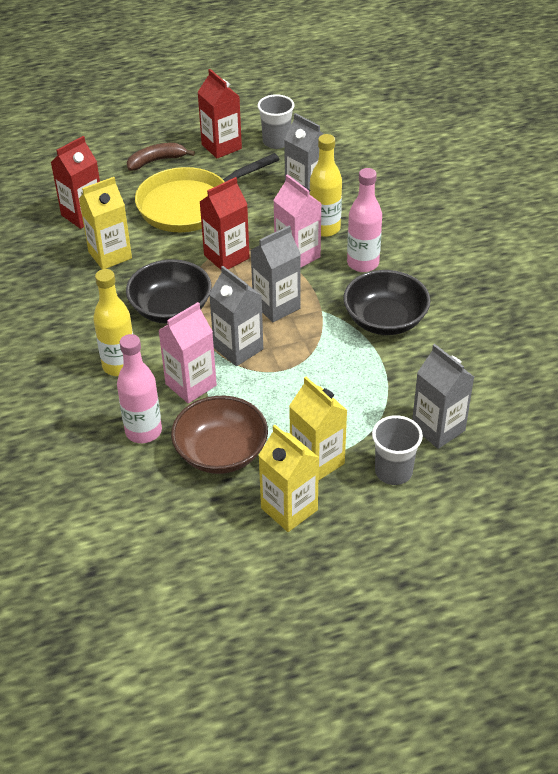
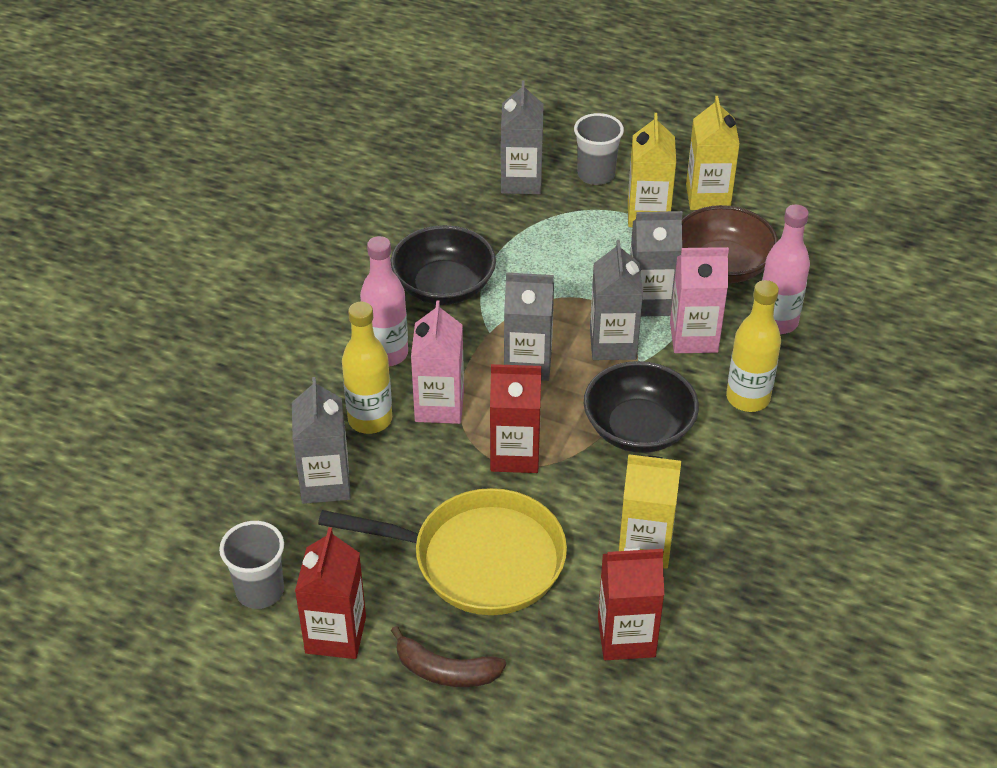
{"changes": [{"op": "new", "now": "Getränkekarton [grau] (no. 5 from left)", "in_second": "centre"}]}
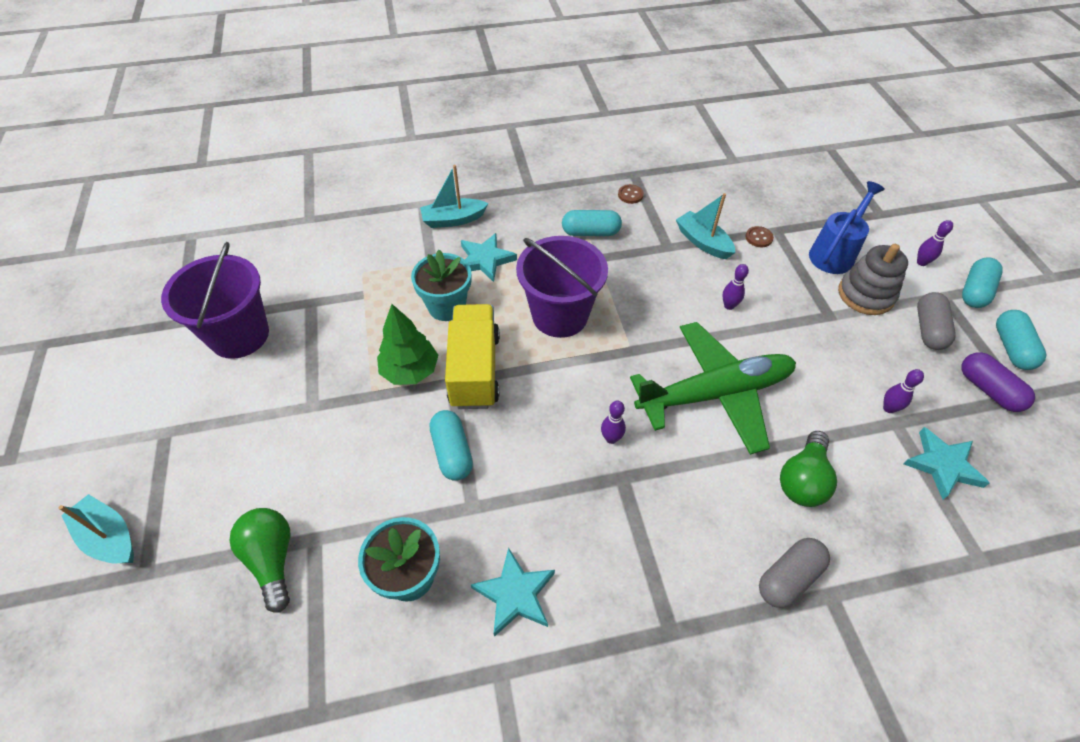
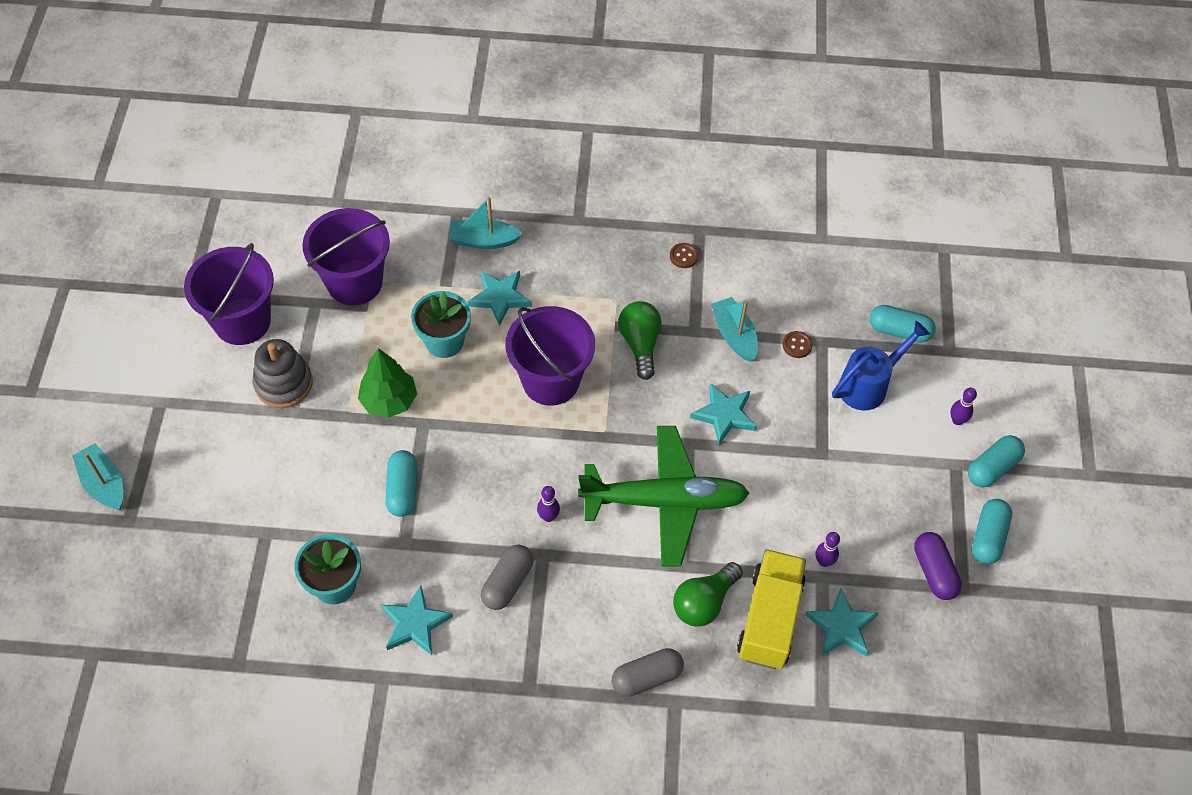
{"changes": [{"op": "new", "now": "Eimer [lila] (no. 2 from left)", "in_second": "top left"}, {"op": "shifted", "was": "Glühbirne [grün] (no. 1 from left)", "in_first": "bottom left", "in_second": "centre"}, {"op": "shifted", "was": "Lastwagen [gelb]", "in_first": "centre", "in_second": "bottom centre"}, {"op": "shifted", "was": "Kapsel [türkis] (no. 2 from left)", "in_first": "top centre", "in_second": "middle right"}, {"op": "shifted", "was": "Stapelspielzeug [grau]", "in_first": "middle right", "in_second": "middle left"}, {"op": "shifted", "was": "Kapsel [grau] (no. 2 from left in the first image)", "now": "Kapsel [grau] (no. 1 from left)", "in_first": "middle right", "in_second": "bottom centre"}, {"op": "swapped", "was": "Bowlingkegel [lila] (no. 2 from left)", "now": "Stern [türkis] (no. 3 from left)", "in_first": "middle right", "in_second": "centre"}]}
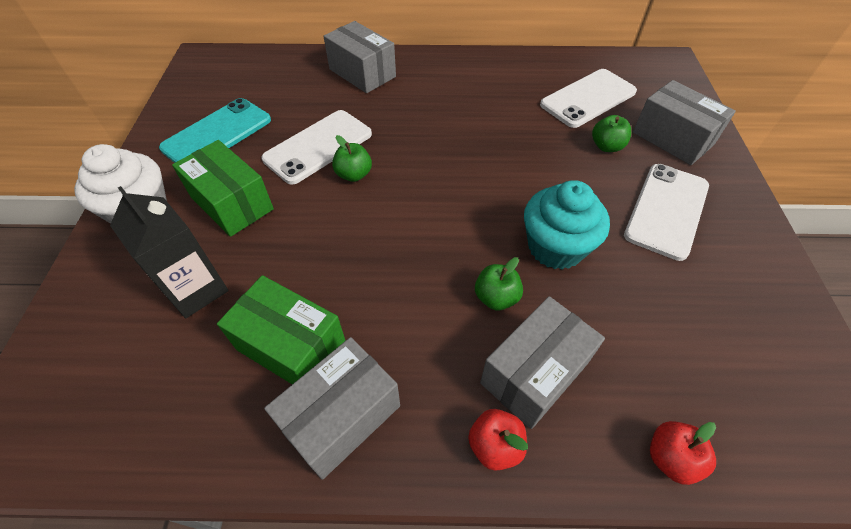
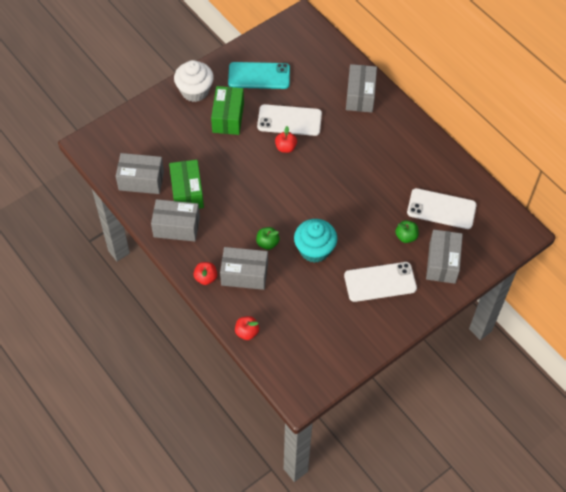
{"changes": [{"op": "gone", "was": "Getränkekarton [schwarz]", "in_first": "middle left"}, {"op": "new", "now": "Schachtel [grau] (no. 1 from left)", "in_second": "middle left"}, {"op": "repainted", "was": "Apfel [grün] (no. 1 from left)", "now": "Apfel [rot] (no. 3 from left)", "in_first": "top centre", "in_second": "top centre"}]}
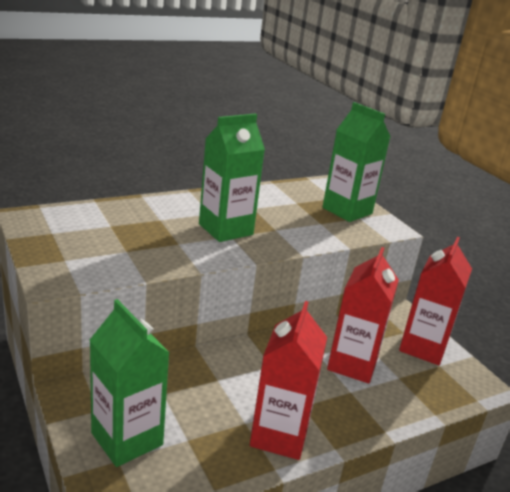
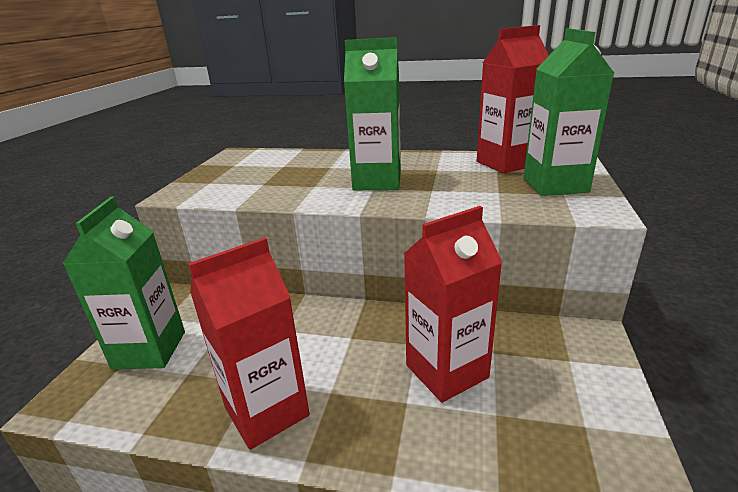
{"changes": [{"op": "shifted", "was": "Getränkekarton [rot] (no. 3 from left)", "in_first": "middle right", "in_second": "top right"}]}
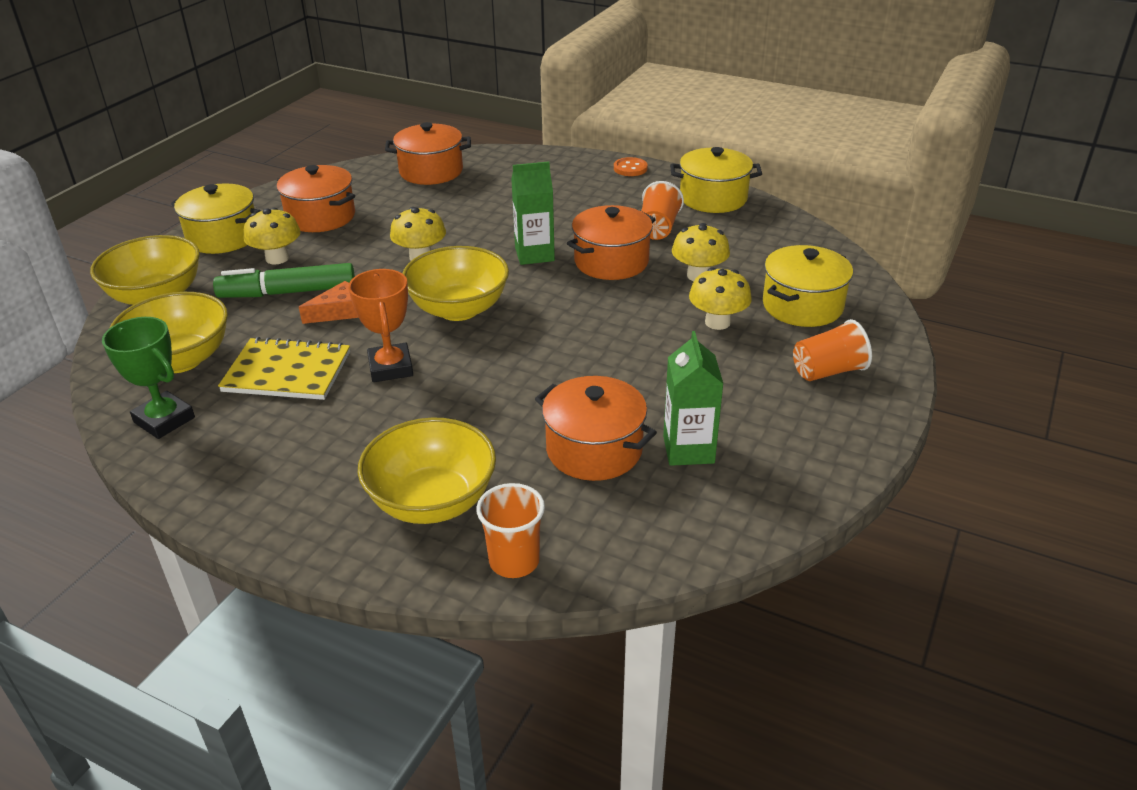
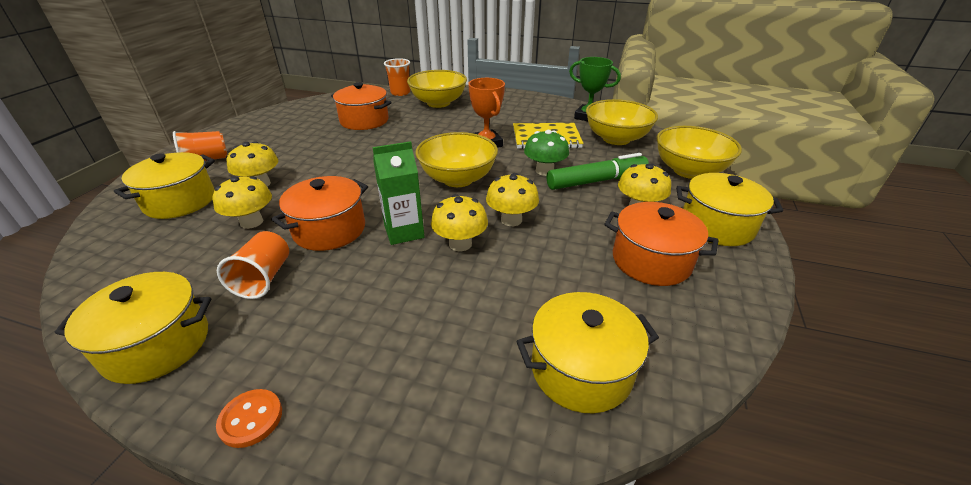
{"changes": [{"op": "gone", "was": "Getränkekarton [grün] (no. 2 from left)", "in_first": "centre"}, {"op": "new", "now": "Pilz [gelb] (no. 3 from left)", "in_second": "centre"}, {"op": "swapped", "was": "Käse [orange]", "now": "Pilz [grün]", "in_first": "middle left", "in_second": "top centre"}, {"op": "repainted", "was": "Kochtopf [orange] (no. 2 from left)", "now": "Kochtopf [gelb] (no. 3 from left)", "in_first": "top centre", "in_second": "bottom centre"}]}
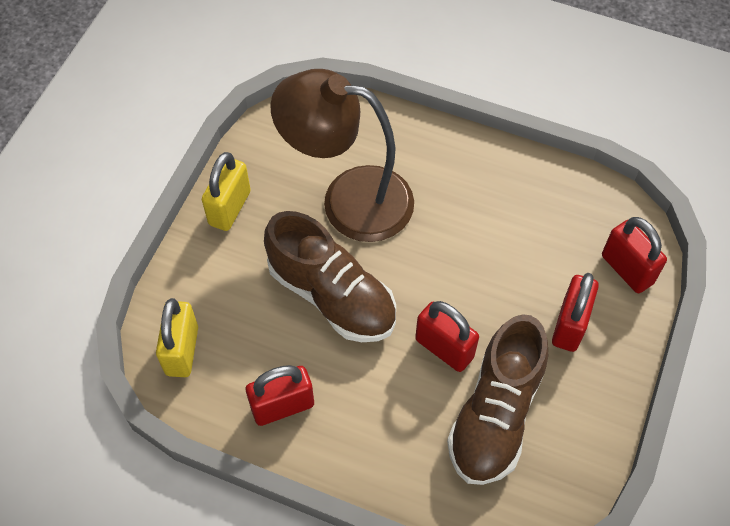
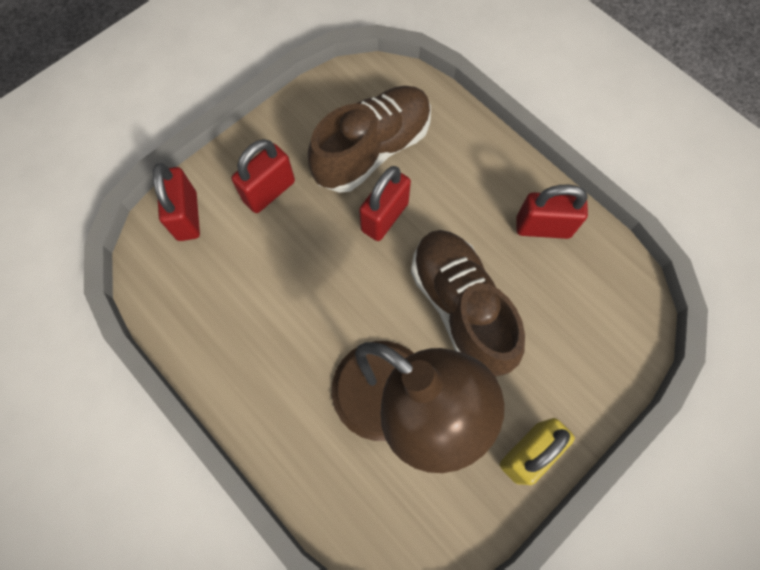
{"changes": [{"op": "gone", "was": "Vorhängeschloss [gelb] (no. 1 from left)", "in_first": "middle left"}, {"op": "rotated", "was": "Vorhängeschloss [rot] (no. 2 from left in the first image)", "in_first": "centre", "in_second": "centre", "clockwise": 60}]}
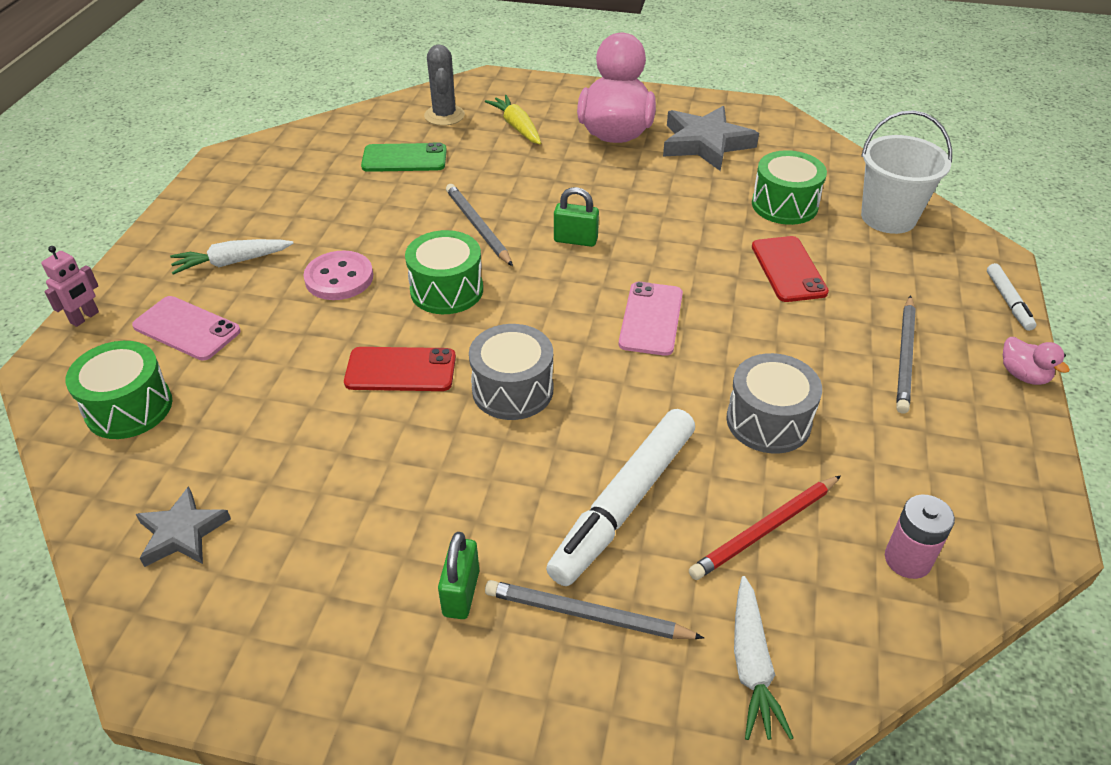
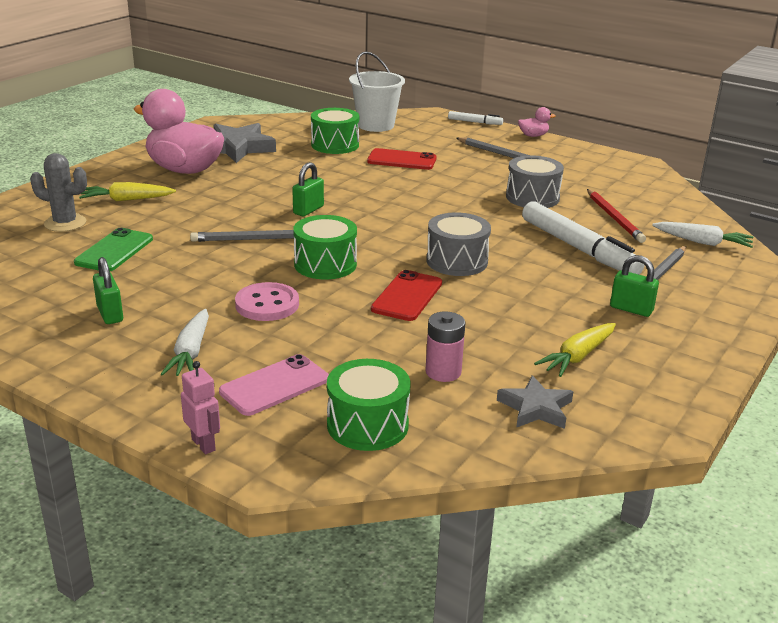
{"changes": [{"op": "gone", "was": "Handy [rosa] (no. 2 from left)", "in_first": "centre"}, {"op": "new", "now": "Vorhängeschloss [grün] (no. 1 from left)", "in_second": "middle left"}, {"op": "new", "now": "Karotte [gelb] (no. 2 from left)", "in_second": "middle right"}, {"op": "shifted", "was": "Batterie [rosa]", "in_first": "bottom right", "in_second": "centre"}]}
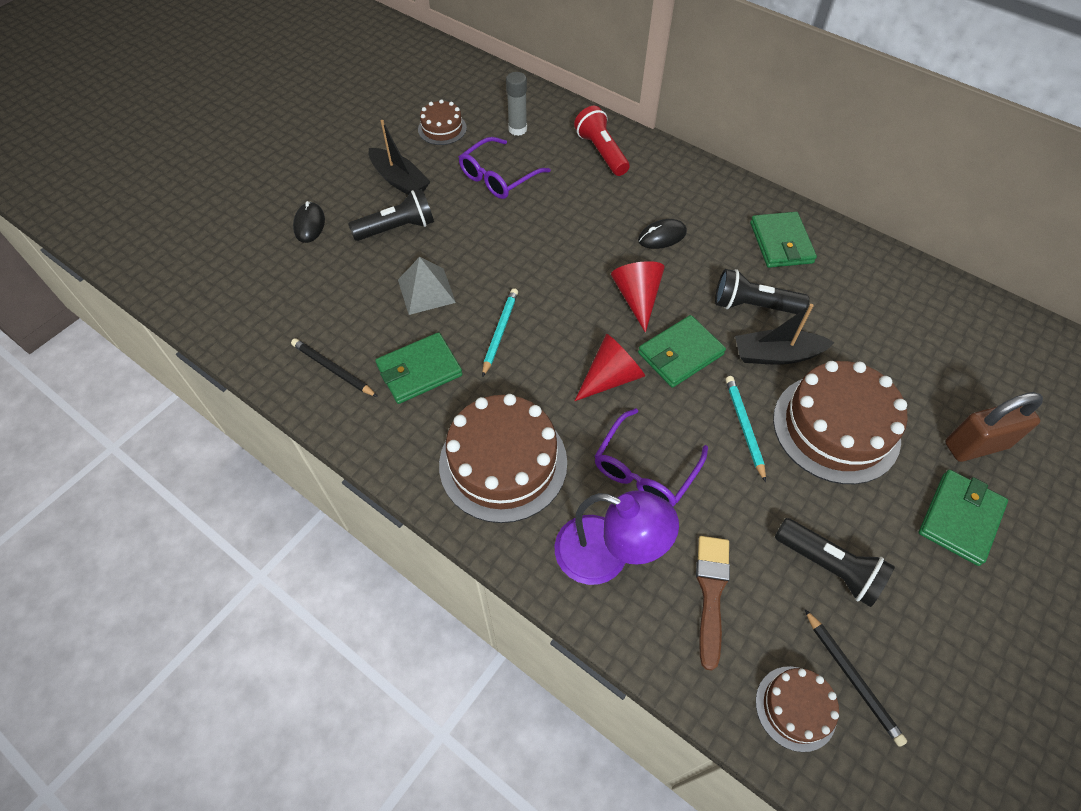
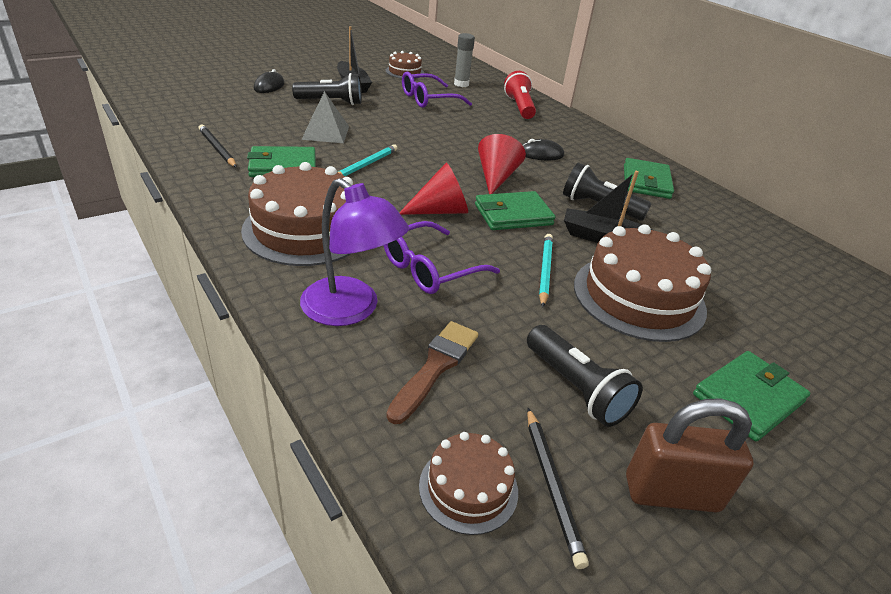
{"changes": [{"op": "shifted", "was": "Vorhängeschloss [braun]", "in_first": "middle right", "in_second": "bottom right"}]}
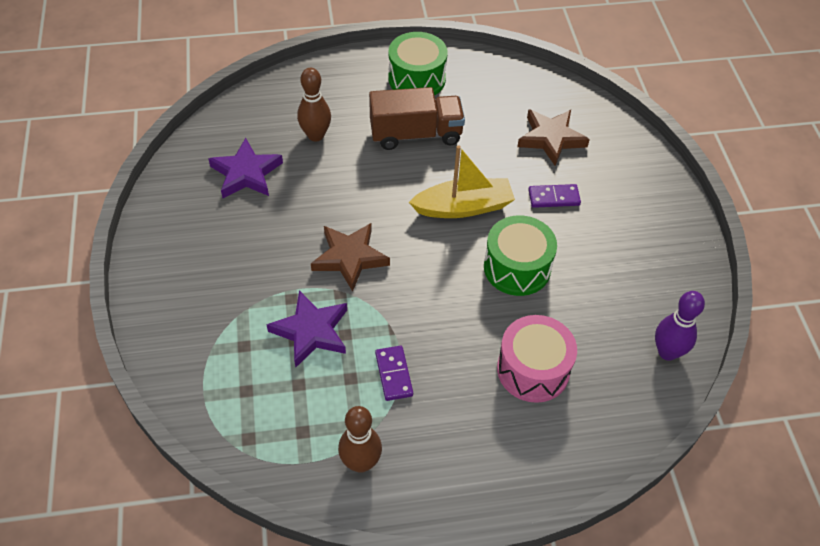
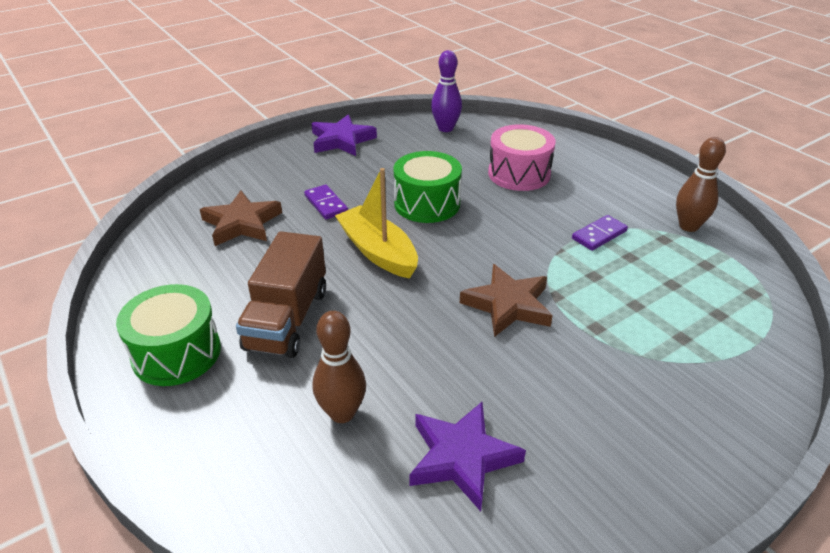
{"changes": [{"op": "shifted", "was": "Stern [lila] (no. 2 from left in the first image)", "now": "Stern [lila] (no. 1 from left)", "in_first": "centre", "in_second": "top centre"}, {"op": "rotated", "was": "Lastwagen [braun]", "in_first": "top centre", "in_second": "centre", "clockwise": -135}]}
